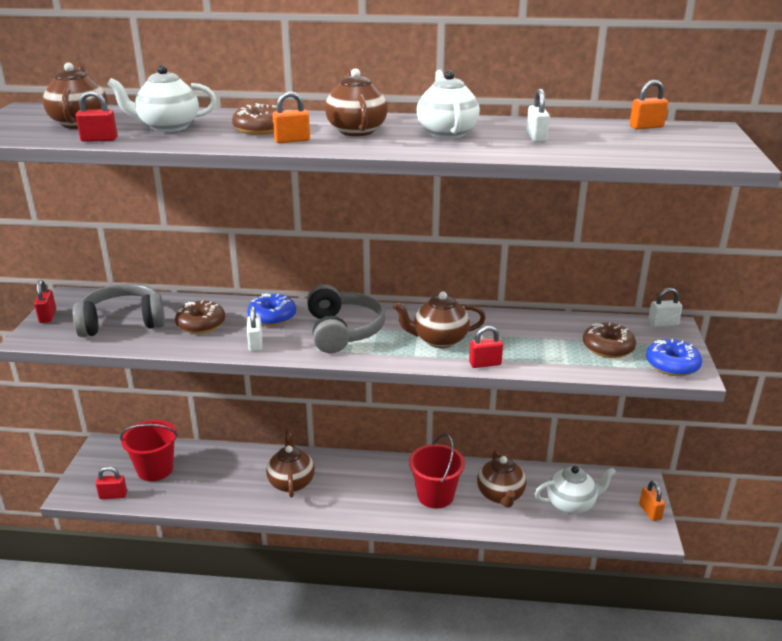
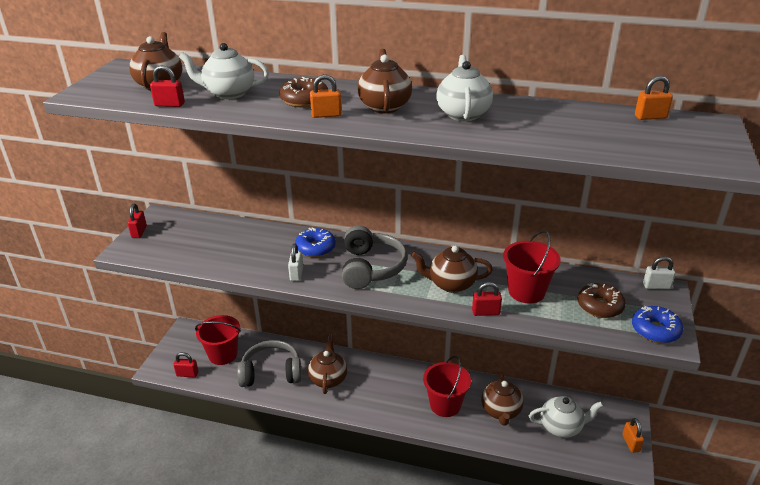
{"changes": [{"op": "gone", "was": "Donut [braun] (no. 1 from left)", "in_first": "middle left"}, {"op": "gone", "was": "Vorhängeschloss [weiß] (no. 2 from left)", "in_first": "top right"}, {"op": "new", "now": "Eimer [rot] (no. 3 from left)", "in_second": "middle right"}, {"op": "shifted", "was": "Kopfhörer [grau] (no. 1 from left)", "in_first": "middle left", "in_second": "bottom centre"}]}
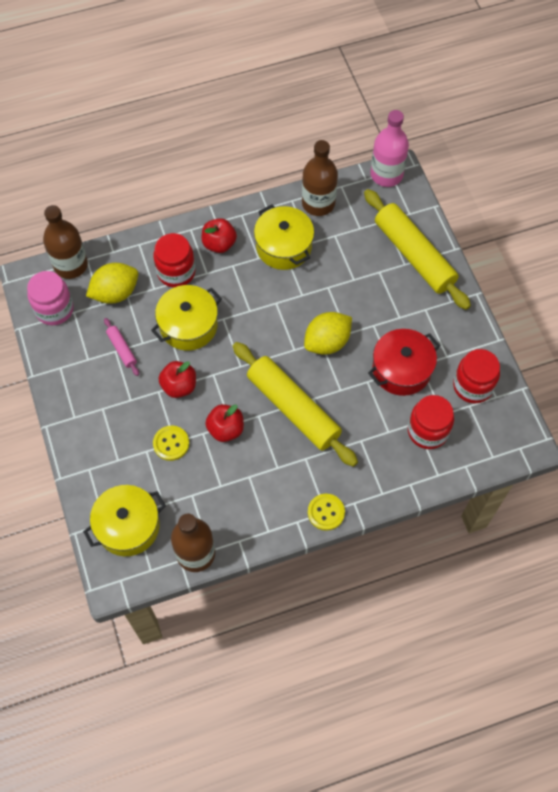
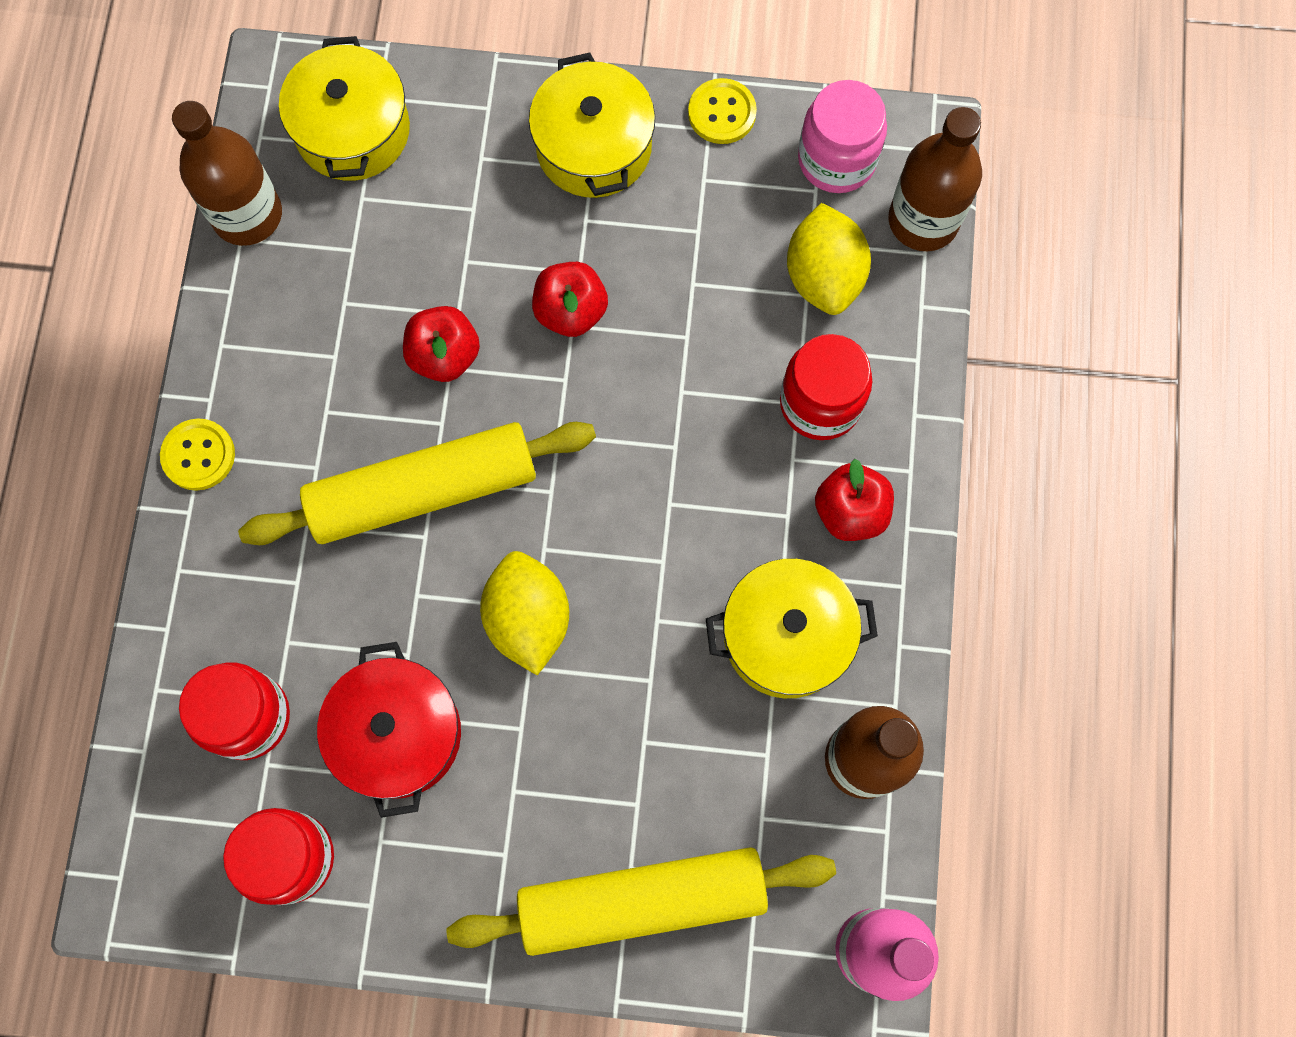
{"changes": [{"op": "gone", "was": "Nudelholz [rosa]", "in_first": "middle left"}, {"op": "shifted", "was": "Kochtopf [gelb] (no. 2 from left)", "in_first": "centre", "in_second": "top centre"}, {"op": "shifted", "was": "Knopf [gelb] (no. 1 from left in the first image)", "now": "Knopf [gelb] (no. 2 from left)", "in_first": "middle left", "in_second": "top centre"}]}
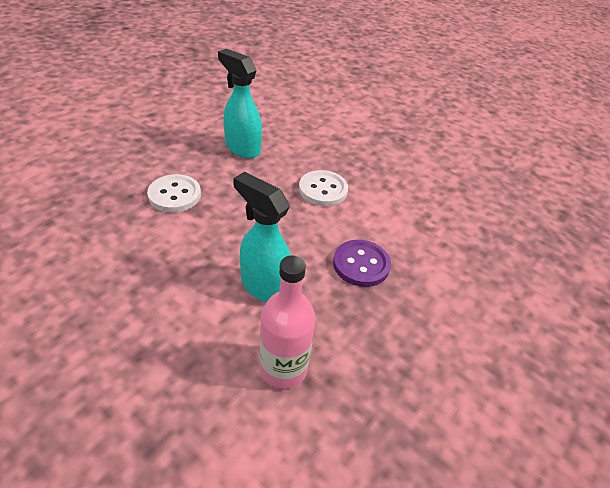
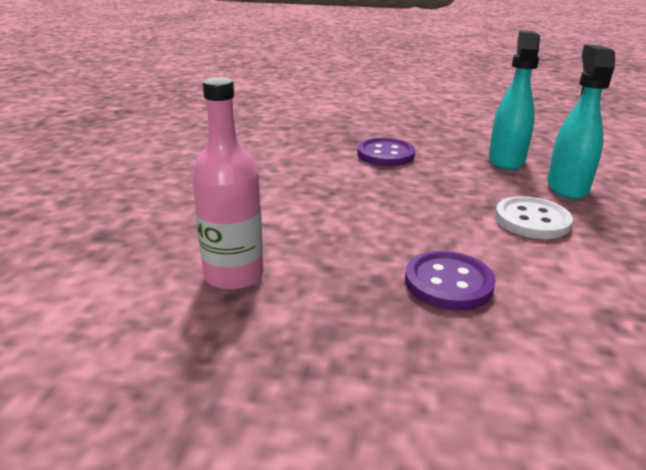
{"changes": [{"op": "shifted", "was": "Sprühflasche [türkis] (no. 2 from left)", "in_first": "centre", "in_second": "top right"}, {"op": "repainted", "was": "Knopf [weiß] (no. 1 from left)", "now": "Knopf [lila] (no. 1 from left)", "in_first": "middle left", "in_second": "top centre"}]}
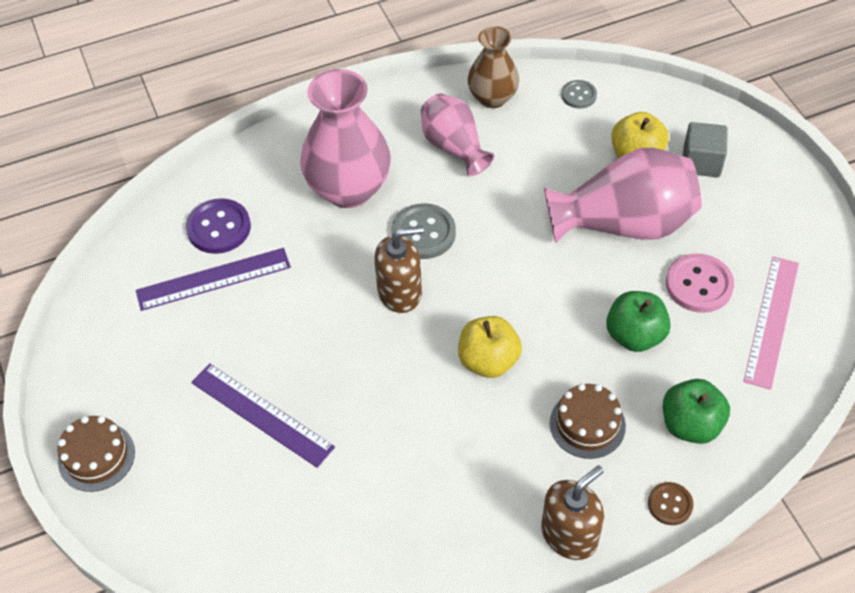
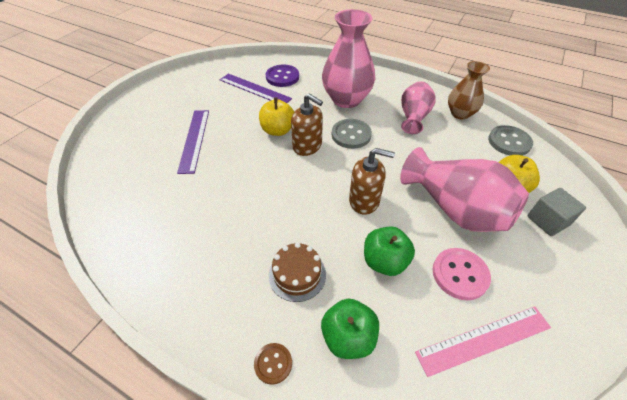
{"changes": [{"op": "gone", "was": "Kuchen [braun] (no. 1 from left)", "in_first": "bottom left"}, {"op": "shifted", "was": "Apfel [gelb] (no. 1 from left)", "in_first": "centre", "in_second": "top centre"}, {"op": "shifted", "was": "Seifenspender [braun] (no. 2 from left)", "in_first": "bottom right", "in_second": "centre"}, {"op": "scaled", "was": "Knopf [grau] (no. 2 from left)", "in_first": "top right", "in_second": "middle right", "ratio": 1.68}]}
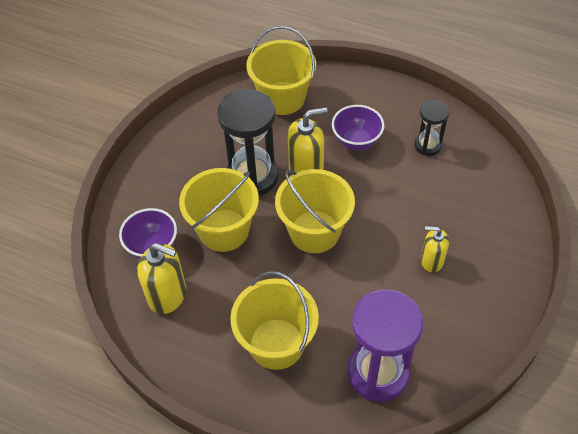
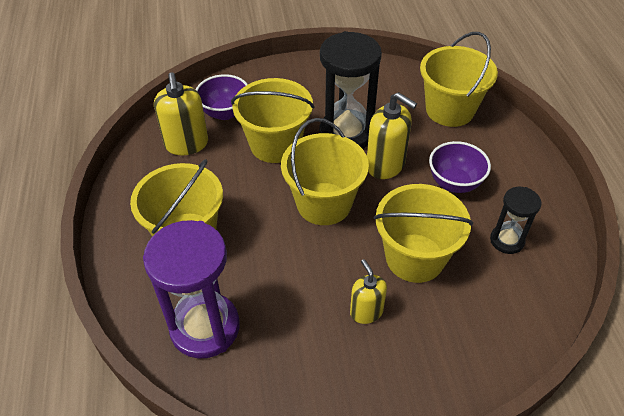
{"changes": [{"op": "new", "now": "Eimer [gelb] (no. 4 from left)", "in_second": "middle right"}]}
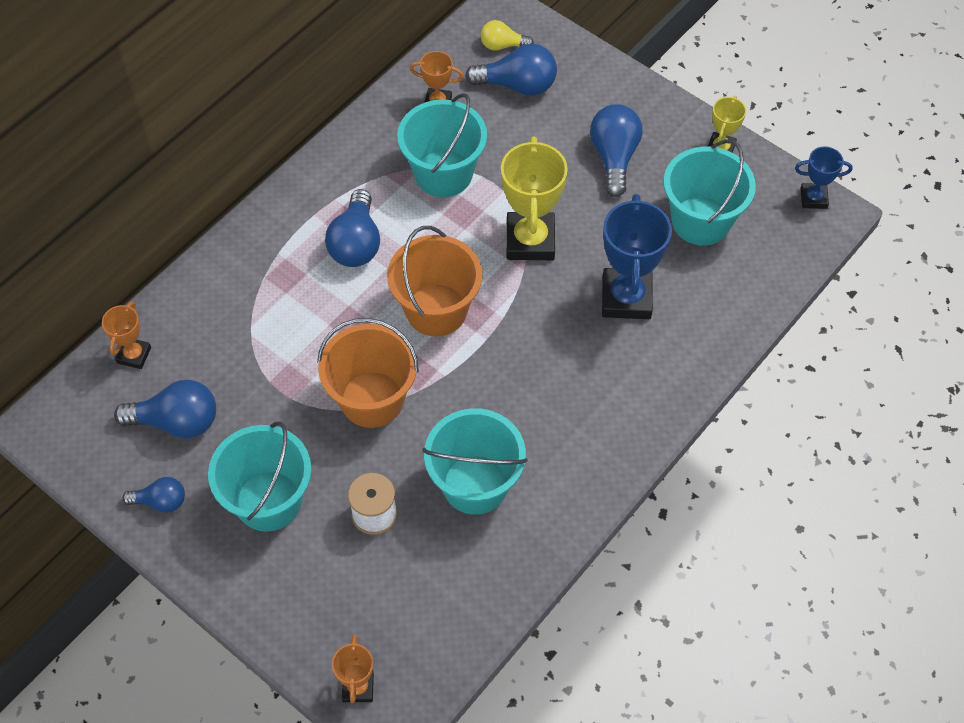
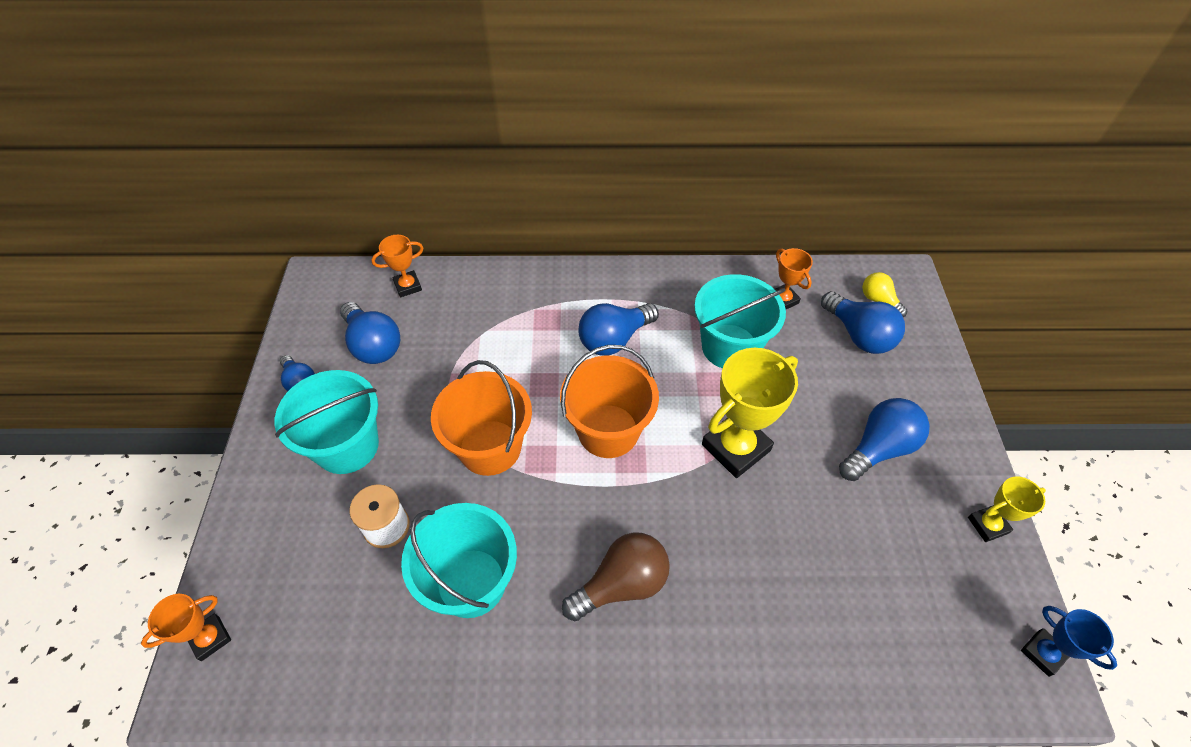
{"changes": [{"op": "gone", "was": "Pokal [blau] (no. 1 from left)", "in_first": "centre"}, {"op": "gone", "was": "Eimer [türkis] (no. 4 from left)", "in_first": "top right"}, {"op": "new", "now": "Glühbirne [braun]", "in_second": "bottom centre"}]}
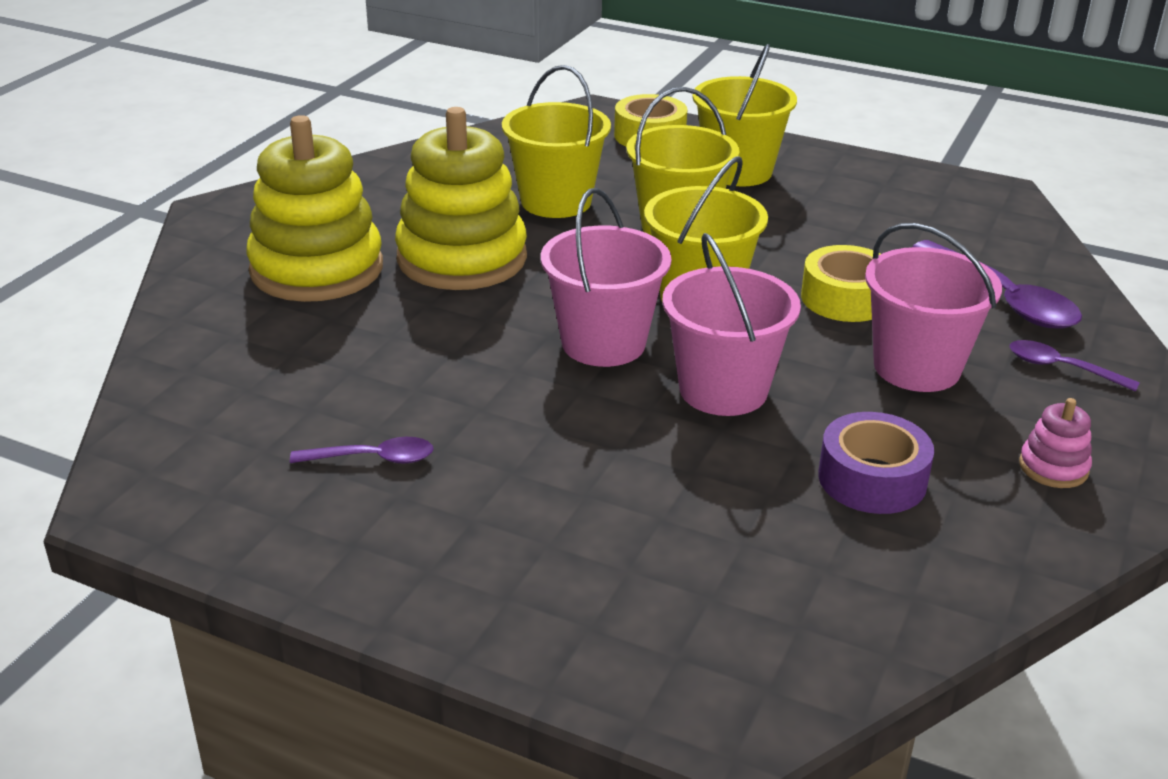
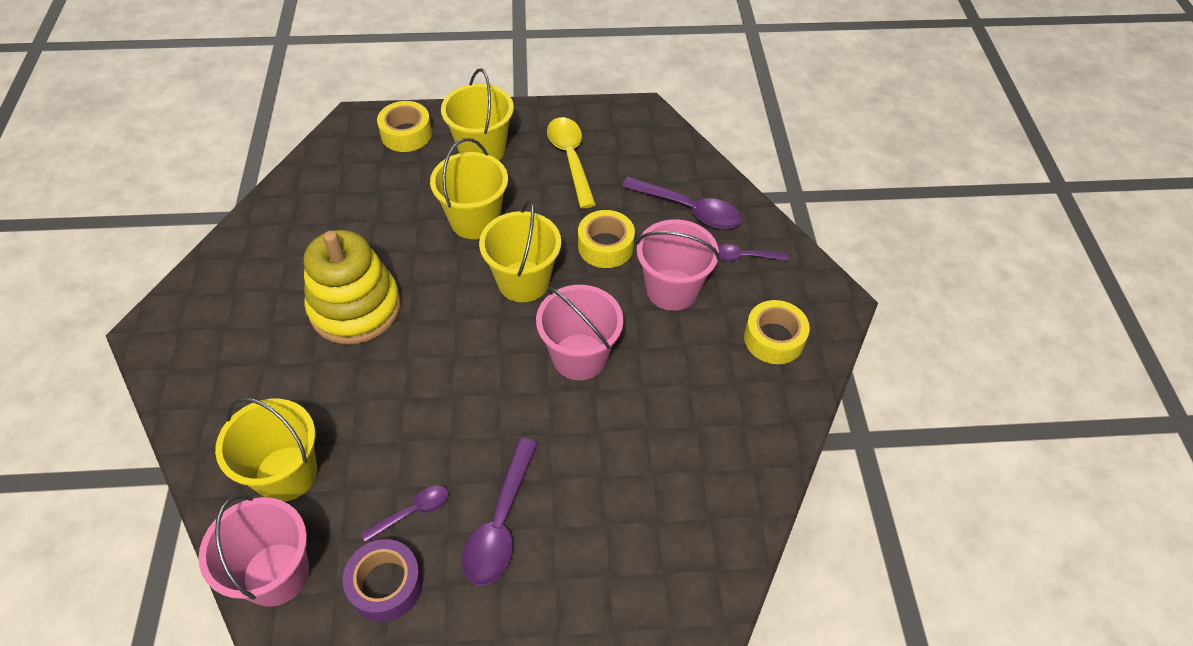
{"changes": [{"op": "gone", "was": "Stapelspielzeug [gelb] (no. 1 from left)", "in_first": "top left"}, {"op": "new", "now": "Löffel [lila] (no. 2 from left)", "in_second": "bottom centre"}, {"op": "new", "now": "Löffel [gelb]", "in_second": "top centre"}, {"op": "shifted", "was": "Eimer [gelb] (no. 1 from left)", "in_first": "top centre", "in_second": "bottom left"}, {"op": "shifted", "was": "Eimer [rosa] (no. 1 from left)", "in_first": "centre", "in_second": "bottom left"}, {"op": "shifted", "was": "Klebeband [lila]", "in_first": "middle right", "in_second": "bottom left"}, {"op": "swapped", "was": "Stapelspielzeug [rosa]", "now": "Klebeband [gelb] (no. 3 from left)", "in_first": "middle right", "in_second": "centre"}]}
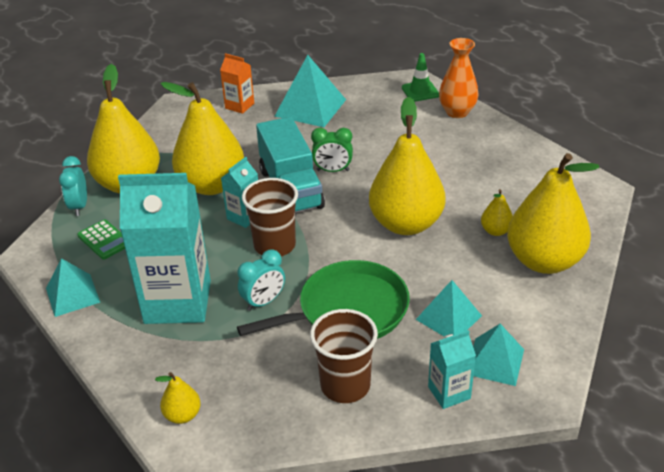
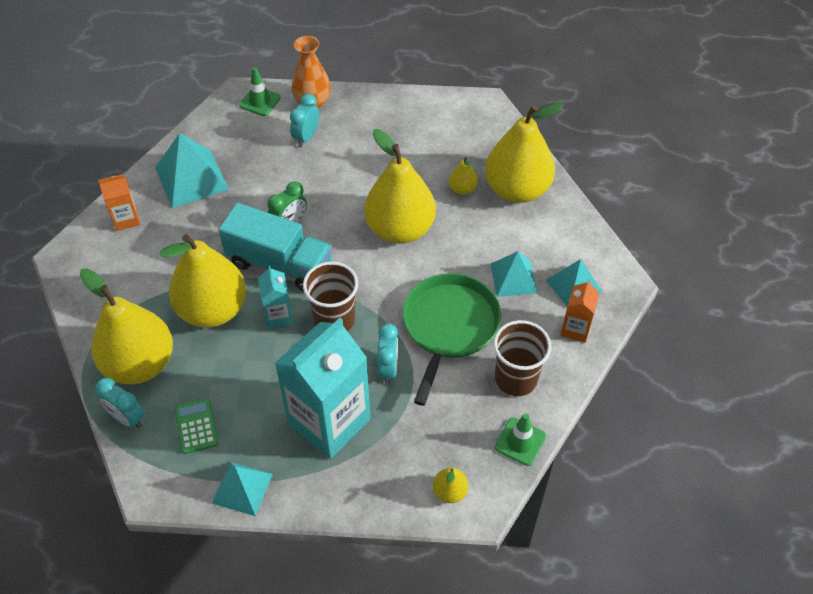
{"changes": [{"op": "new", "now": "Wecker [türkis] (no. 2 from left)", "in_second": "top centre"}, {"op": "new", "now": "Leitkegel [grün] (no. 2 from left)", "in_second": "bottom centre"}, {"op": "repainted", "was": "Getränkekarton [türkis] (no. 3 from left)", "now": "Getränkekarton [orange] (no. 2 from left)", "in_first": "bottom right", "in_second": "middle right"}, {"op": "rotated", "was": "Taschenrechner [grün]", "in_first": "middle left", "in_second": "bottom left", "clockwise": -105}]}
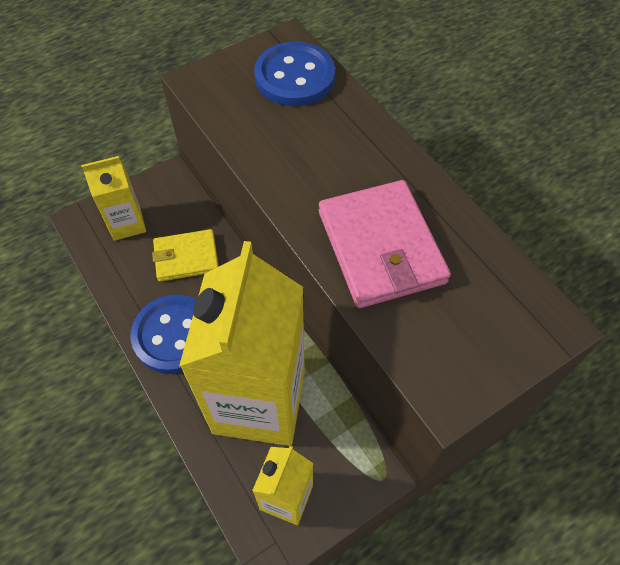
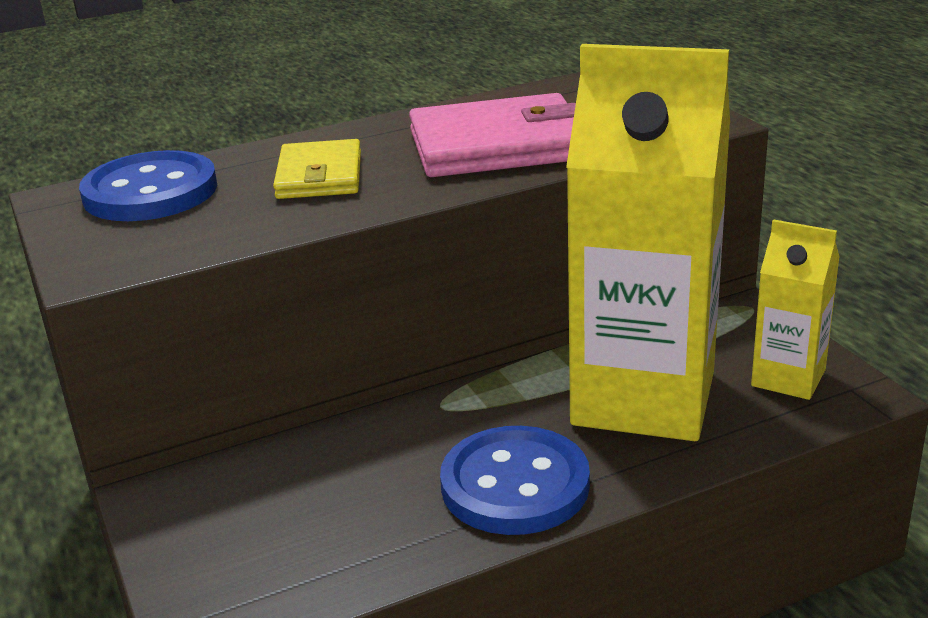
{"changes": [{"op": "gone", "was": "Getränkekarton [gelb] (no. 1 from left)", "in_first": "middle left"}, {"op": "shifted", "was": "Geldbörse [gelb]", "in_first": "middle left", "in_second": "top centre"}]}
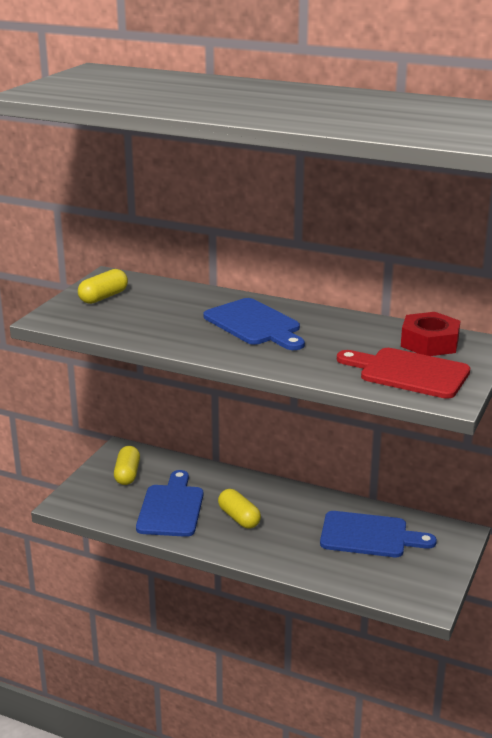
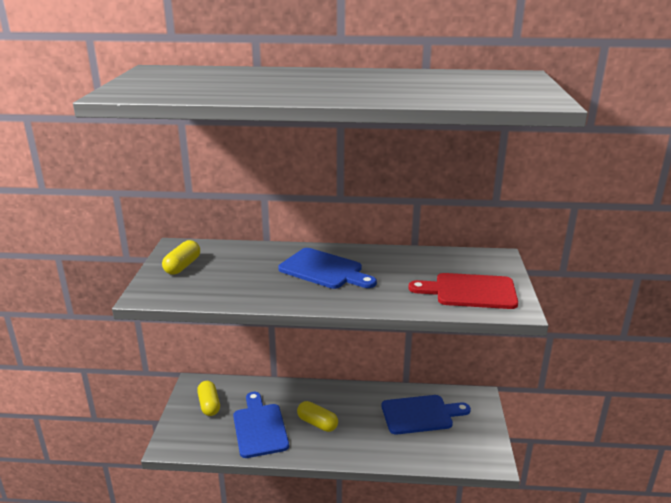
{"changes": [{"op": "gone", "was": "Sechskantmutter [rot]", "in_first": "middle right"}]}
